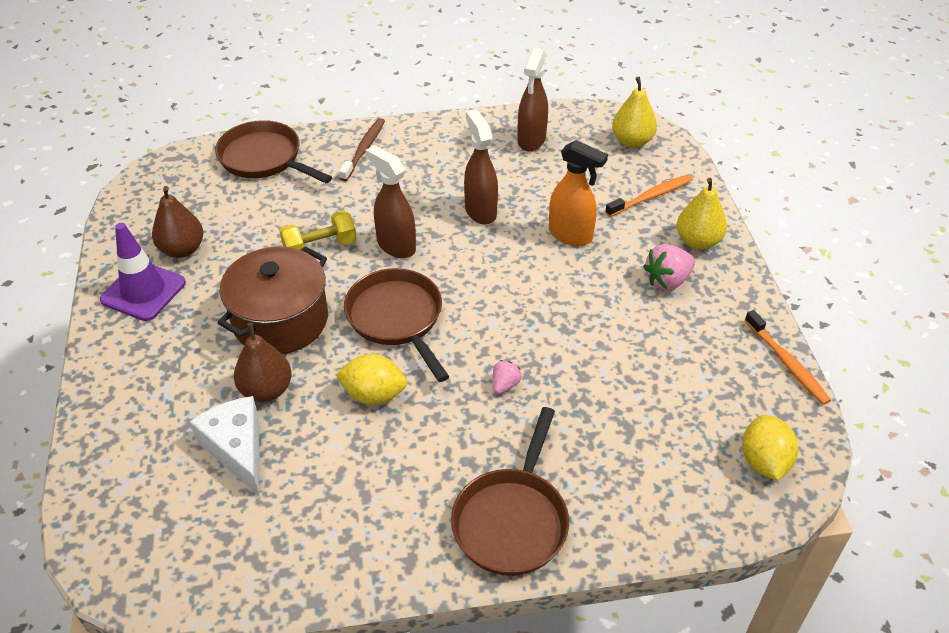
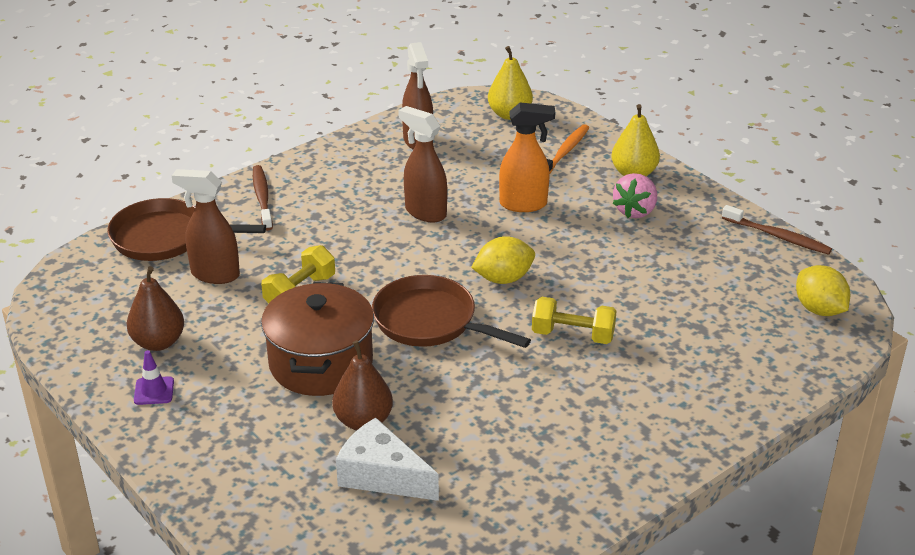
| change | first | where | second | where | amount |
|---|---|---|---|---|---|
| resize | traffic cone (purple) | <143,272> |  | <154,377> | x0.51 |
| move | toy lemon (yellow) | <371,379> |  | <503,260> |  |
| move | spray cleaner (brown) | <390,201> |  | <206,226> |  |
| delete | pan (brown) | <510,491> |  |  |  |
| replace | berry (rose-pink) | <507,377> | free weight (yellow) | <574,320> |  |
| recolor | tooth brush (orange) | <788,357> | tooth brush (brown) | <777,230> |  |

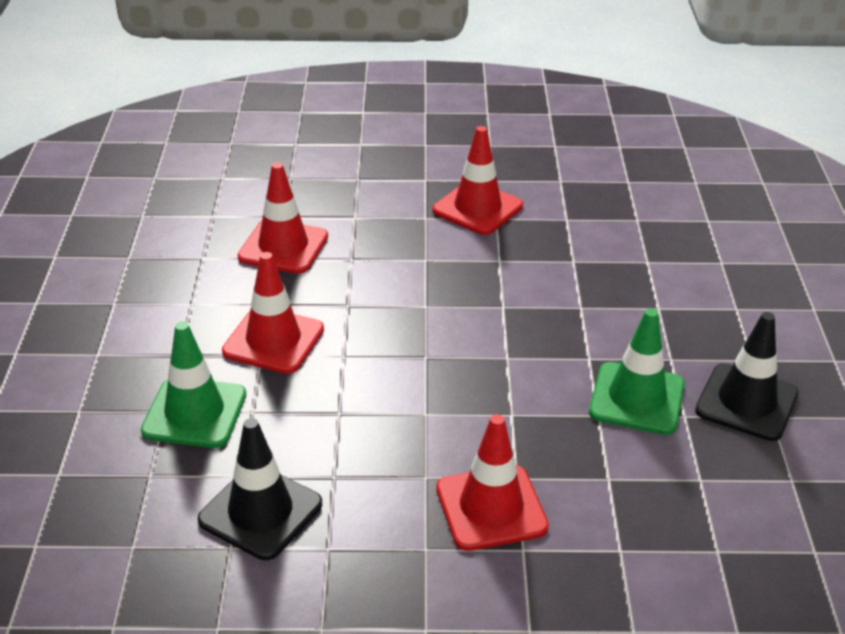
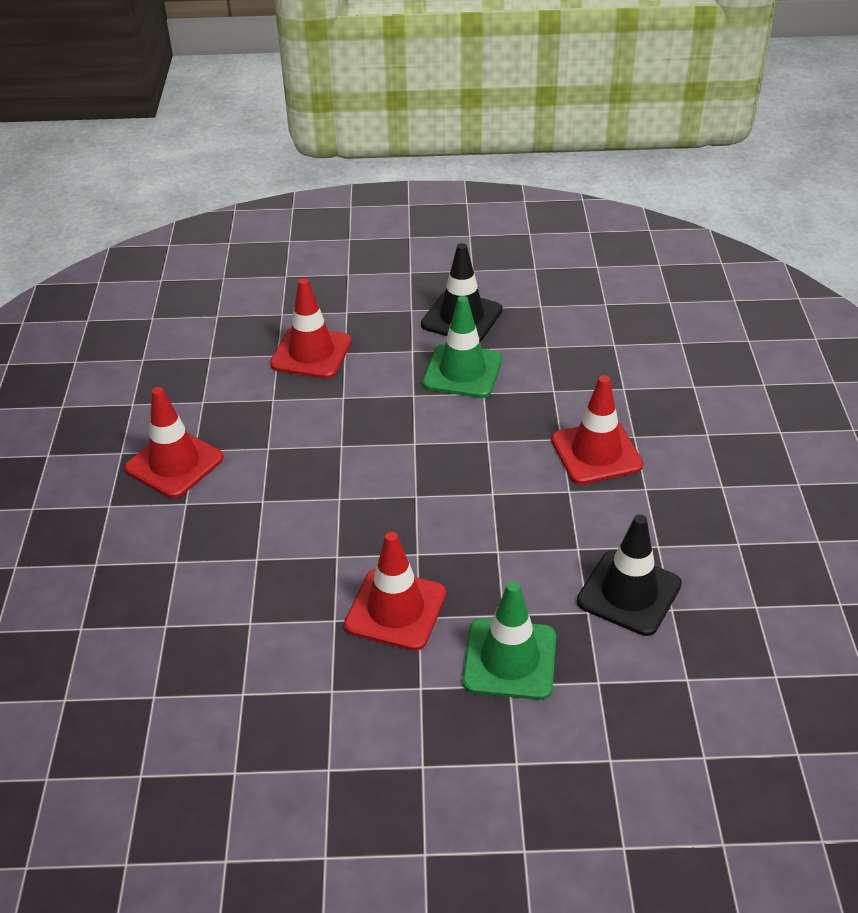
| change | first | where | second | where | amount |
|---|---|---|---|---|---|
| move | traffic cone (scarlet) | <283,218> |  | <311,328> |  |

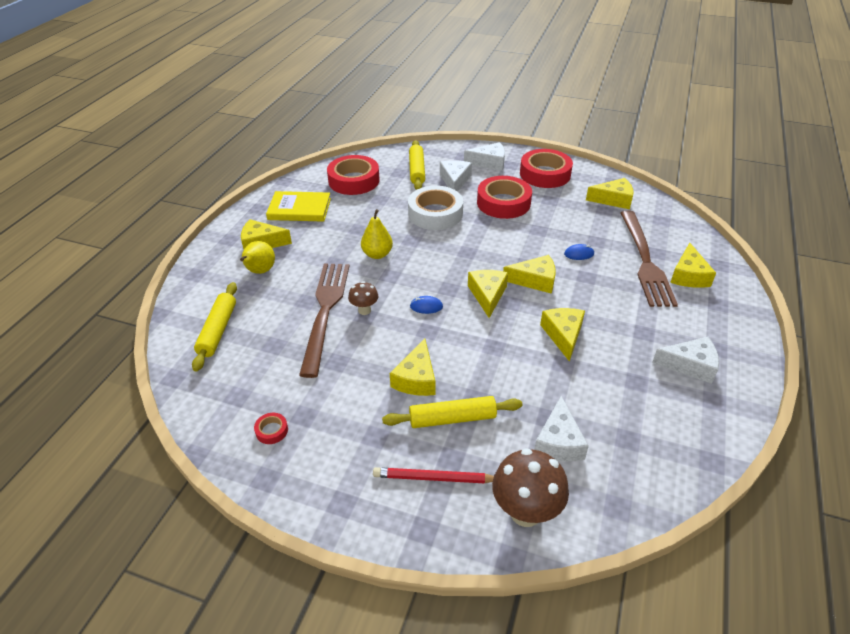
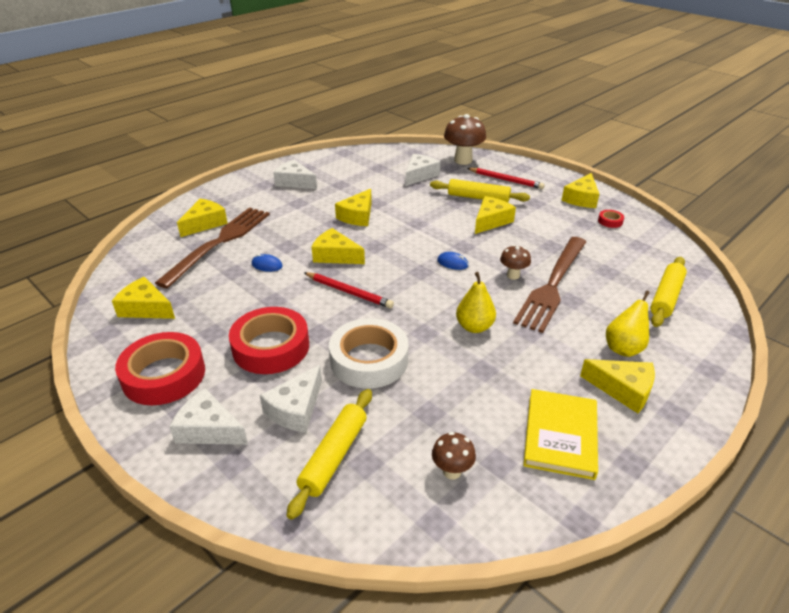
| change | first | where | second | where | amount |
|---|---|---|---|---|---|
| rotate | book (yellow) | <298,206> |  | <560,434> | 75 degrees clockwise |
| replace | roll of tape (scarlet) | <353,175> | fungus (brown) | <454,456> |  |
| move | cheese wedge (yellow) | <488,294> |  | <580,190> |  |
| insert |  |  | lead pencil (scarlet) | <349,290> |  |

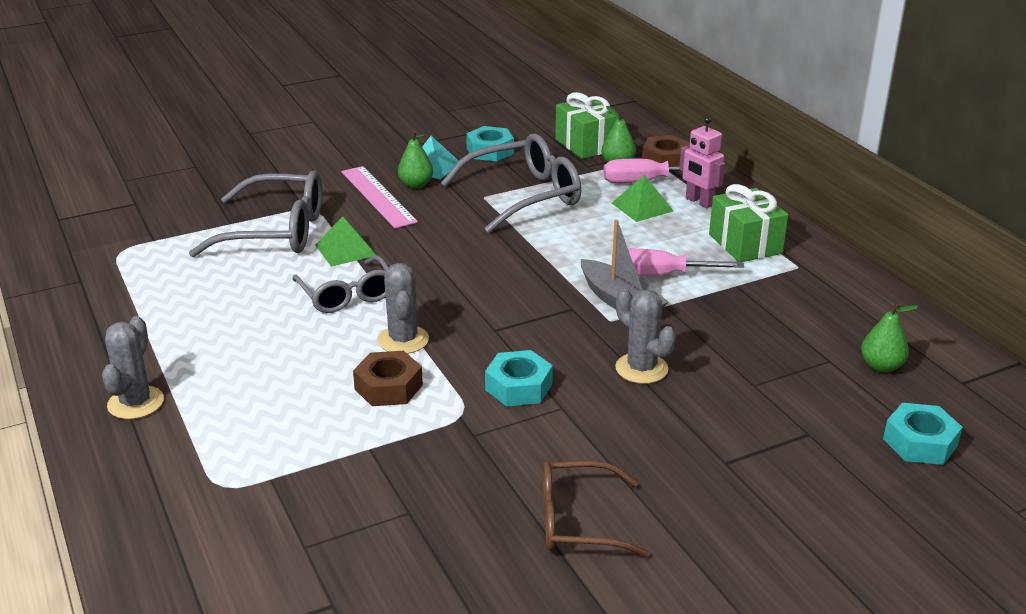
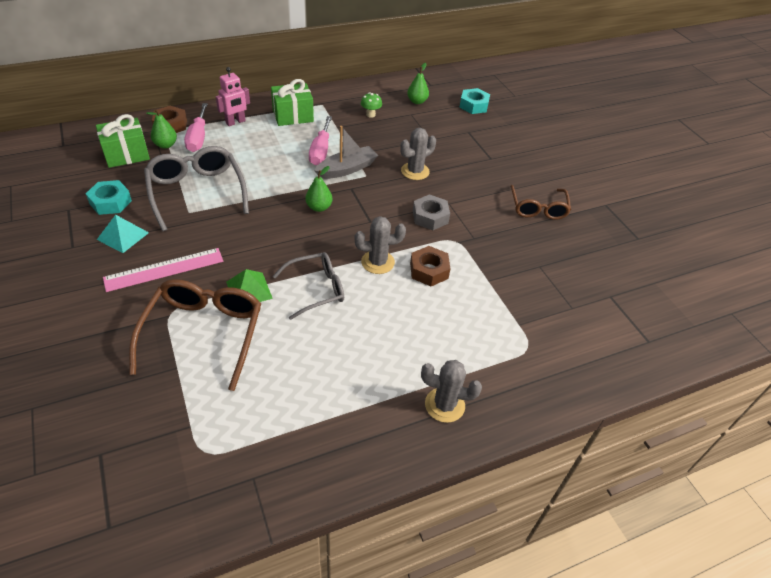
| change | first | where | second | where | amount |
|---|---|---|---|---|---|
| recolor | glasses (grey) | <255,214> | glasses (brown) | <195,335> |  |
| move | toy pear (leaf-green) | <415,159> |  | <319,189> |  |
| recolor | hex nut (turquoise) | <519,378> | hex nut (grey) | <431,212> |  |
| delete | solid pyramid (leaf-green) | <642,198> |  |  |  |
| insert |  |  | fungus (leaf-green) | <371,105> |  |

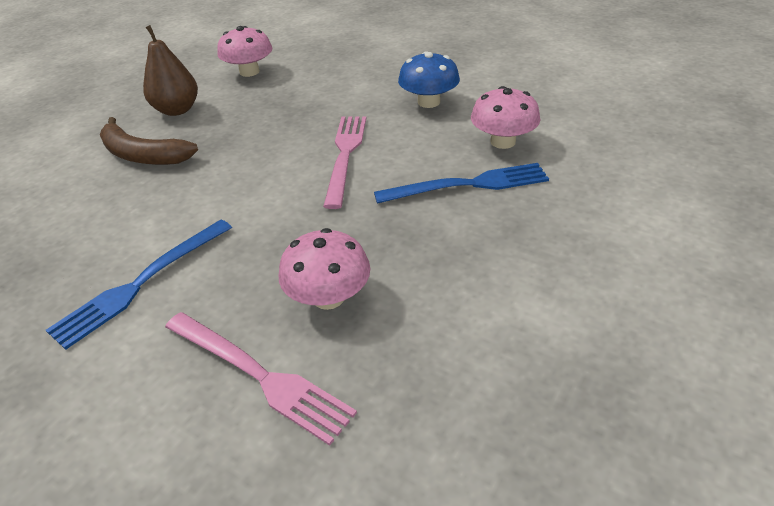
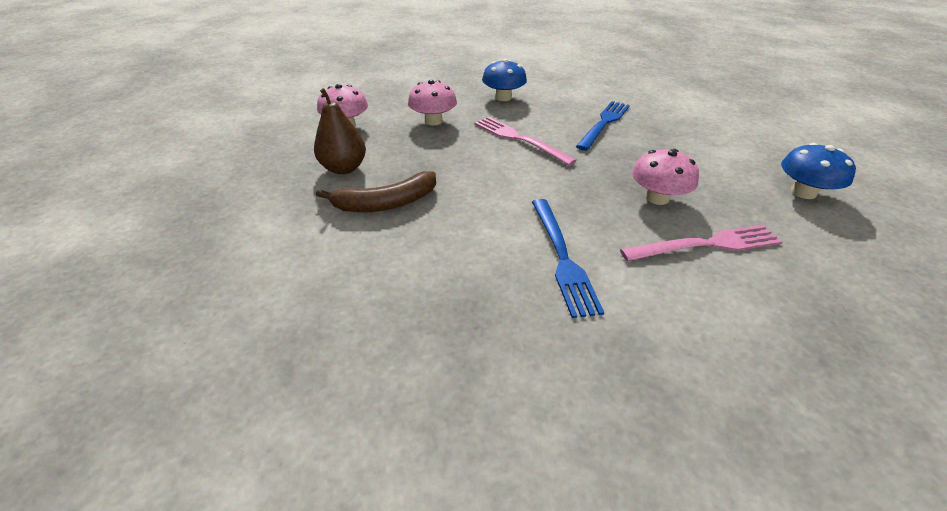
| change | first | where | second | where | amount |
|---|---|---|---|---|---|
| move | fungus (rose-pink) | <505,117> |  | <432,102> |  |
| insert |  |  | fungus (royal blue) | <818,171> |  |

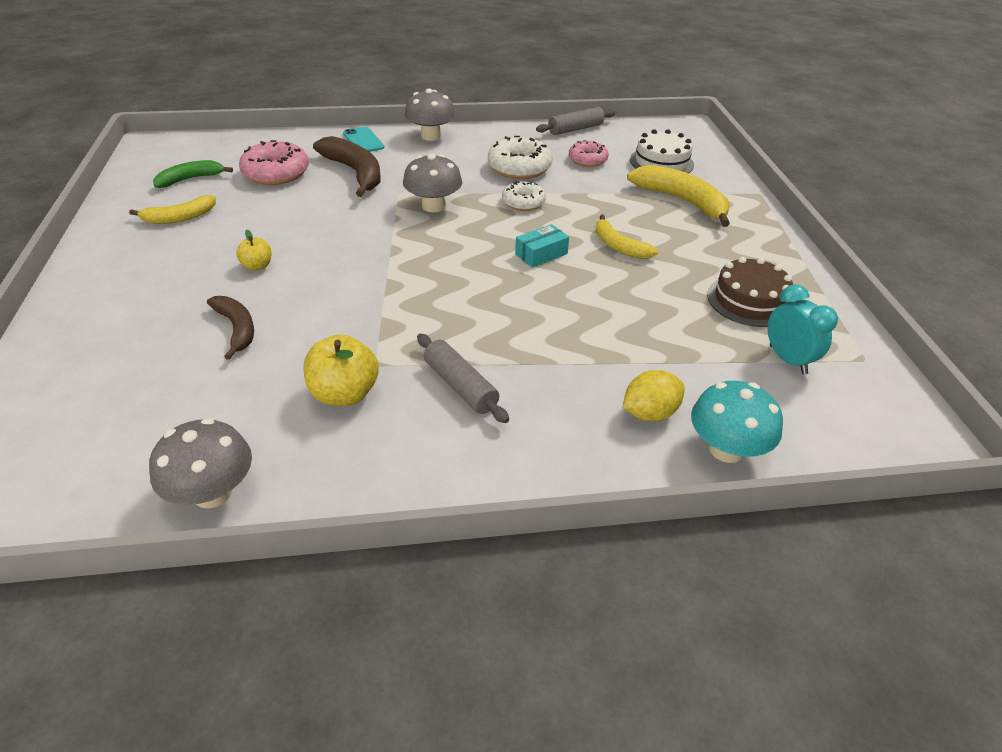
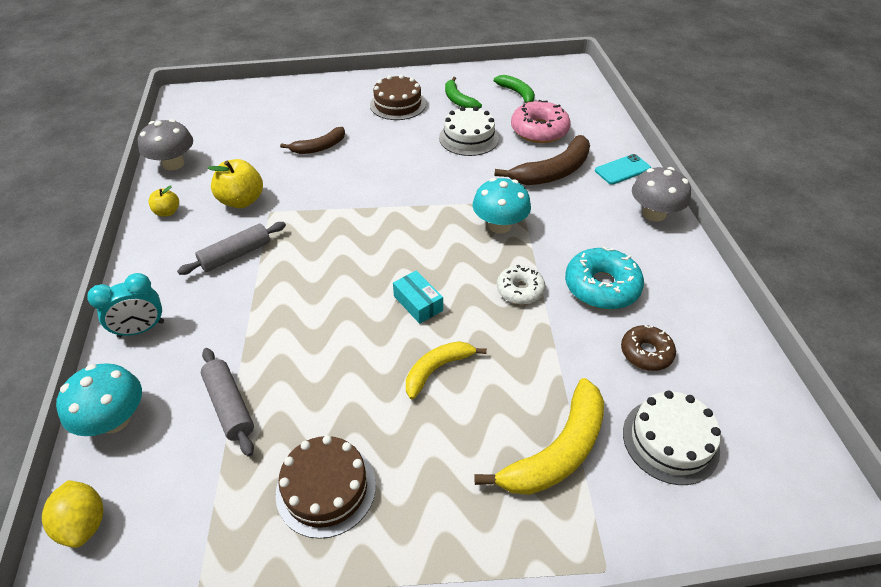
| change | first | where | second | where | amount |
|---|---|---|---|---|---|
| recolor | banana (yellow) | <172,209> | banana (leaf-green) | <463,93> |  |
| move | apple (yellow) | <254,250> |  | <164,201> |  |
| recolor | fungus (grey) | <432,183> | fungus (turquoise) | <502,205> |  |
| recolor | glazed donut (snow-white) | <520,157> | glazed donut (turquoise) | <604,278> |  |
| move | pastry roller (grey) | <575,121> |  | <227,402> |  |
| recolor | glazed donut (rose-pink) | <589,153> | glazed donut (brown) | <648,348> |  |
| move | toy lemon (yellow) | <653,396> |  | <72,514> |  |
| move | bedside clock (turquoise) | <802,329> |  | <125,305> |  |
| insert |  |  | gateau (brown) | <398,97> |  |
| insert |  |  | gateau (snow-white) | <469,131> |  |

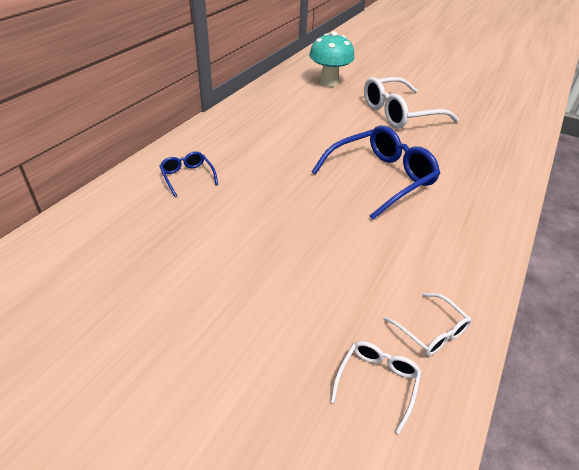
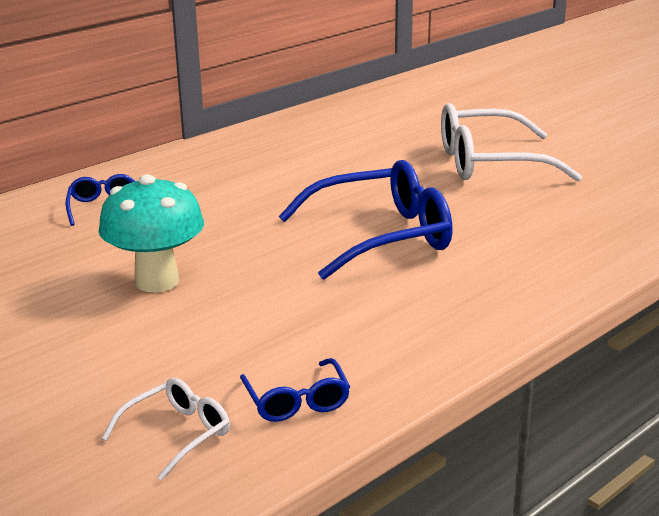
| change | first | where | second | where | amount |
|---|---|---|---|---|---|
| move | fungus (turquoise) | <332,59> |  | <151,233> |  |
| recolor | glasses (snow-white) | <427,324> | glasses (royal blue) | <295,390> |  |

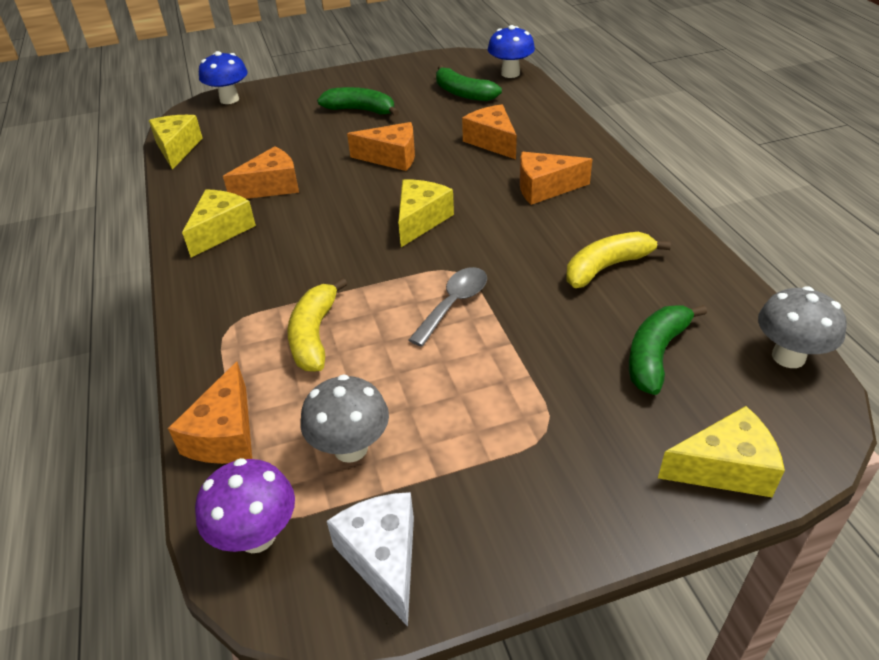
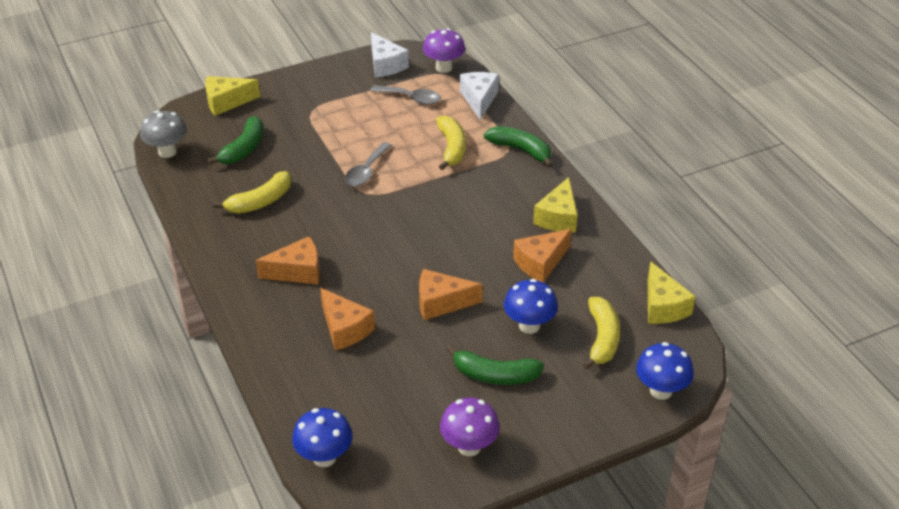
| change | first | where | second | where | amount |
|---|---|---|---|---|---|
| recolor | cheese wedge (orange) | <210,413> | cheese wedge (snow-white) | <479,96> |  |
| replace | fungus (grey) | <344,418> | teaspoon (grey) | <405,95> |  |
| delete | cheese wedge (yellow) | <426,213> |  |  |  |
| move | banana (leaf-green) | <469,83> |  | <518,147> |  |
| insert |  |  | fungus (purple) | <470,427> |  |
| insert |  |  | fungus (royal blue) | <531,306> |  |
| insert |  |  | banana (yellow) | <601,333> |  |

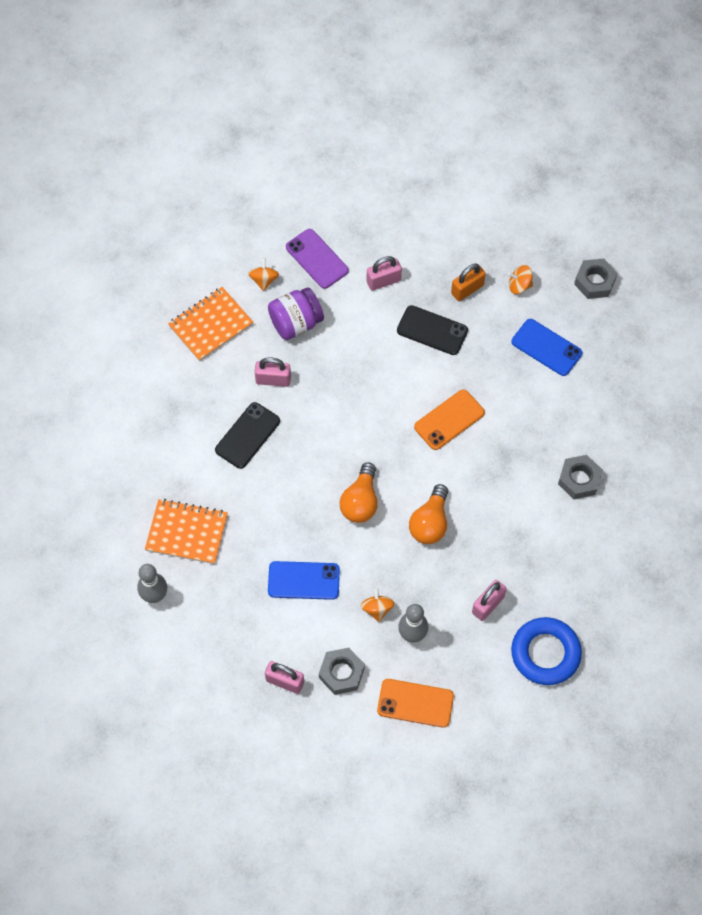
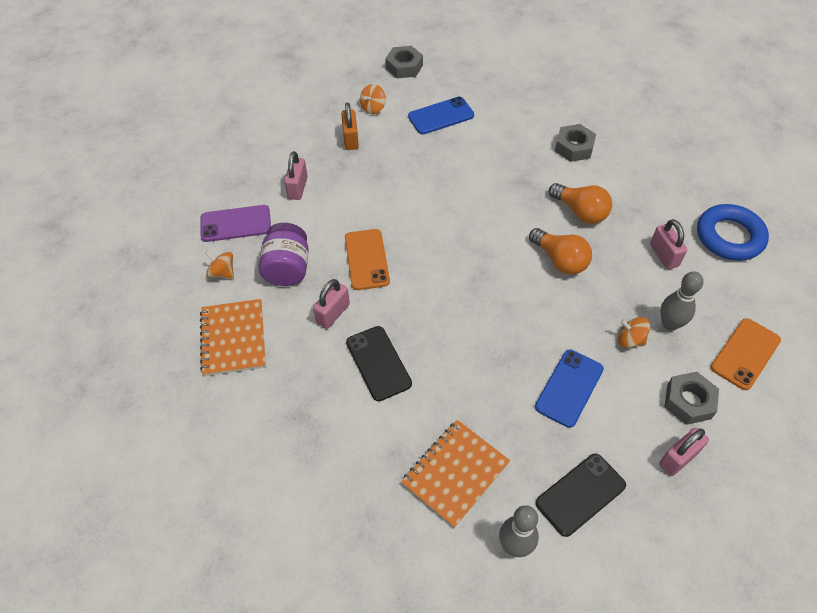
| change | first | where | second | where | amount |
|---|---|---|---|---|---|
| move | lightbulb (orange) | <358,492> |  | <580,203> |  |
| move | mobile phone (black) | <432,330> |  | <581,495> |  |
| move | mobile phone (orange) | <449,419> |  | <367,259> |  |

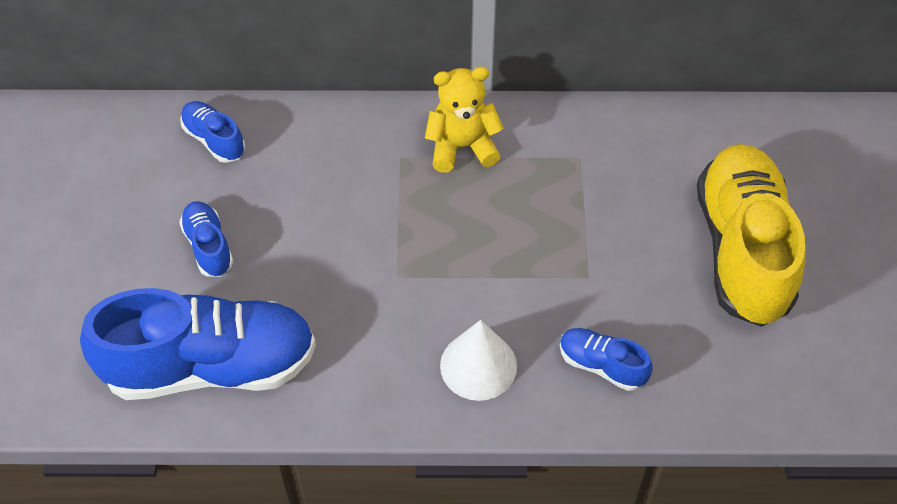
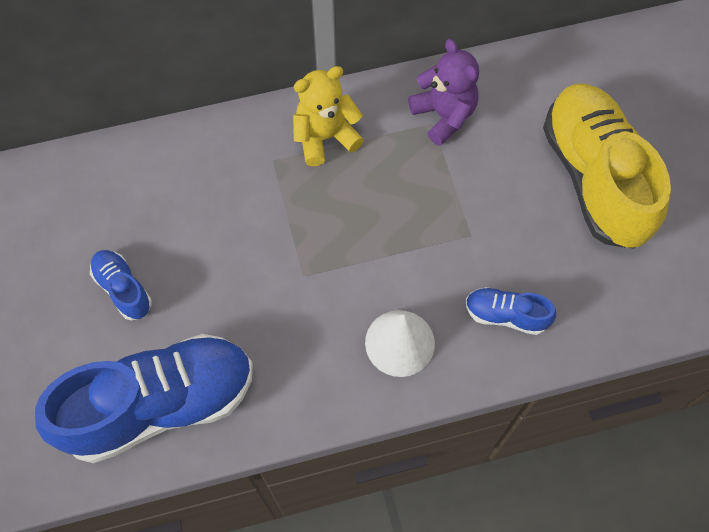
| change | first | where | second | where | amount |
|---|---|---|---|---|---|
| delete | shoe (royal blue) | <212,132> |  |  |  |
| insert |  |  | stuffed bear (purple) | <443,92> |  |

